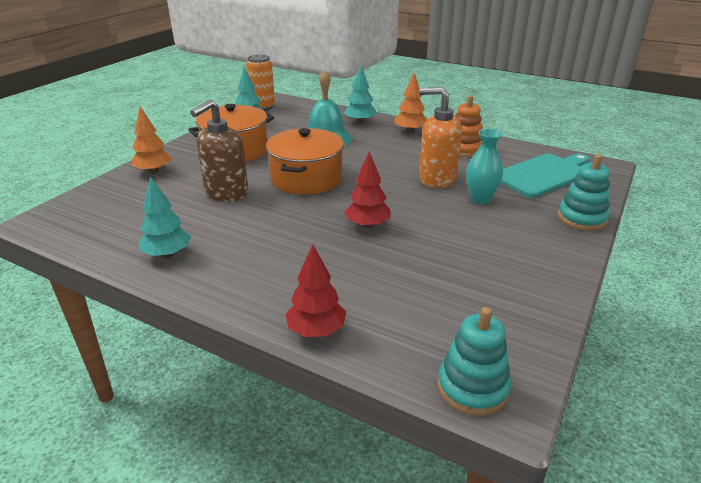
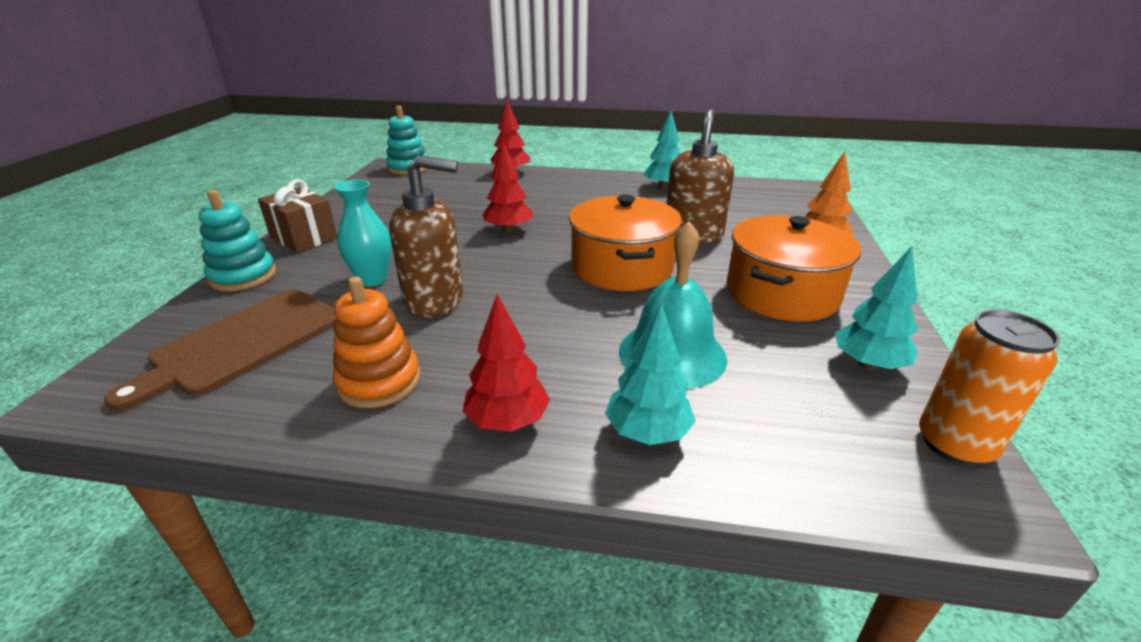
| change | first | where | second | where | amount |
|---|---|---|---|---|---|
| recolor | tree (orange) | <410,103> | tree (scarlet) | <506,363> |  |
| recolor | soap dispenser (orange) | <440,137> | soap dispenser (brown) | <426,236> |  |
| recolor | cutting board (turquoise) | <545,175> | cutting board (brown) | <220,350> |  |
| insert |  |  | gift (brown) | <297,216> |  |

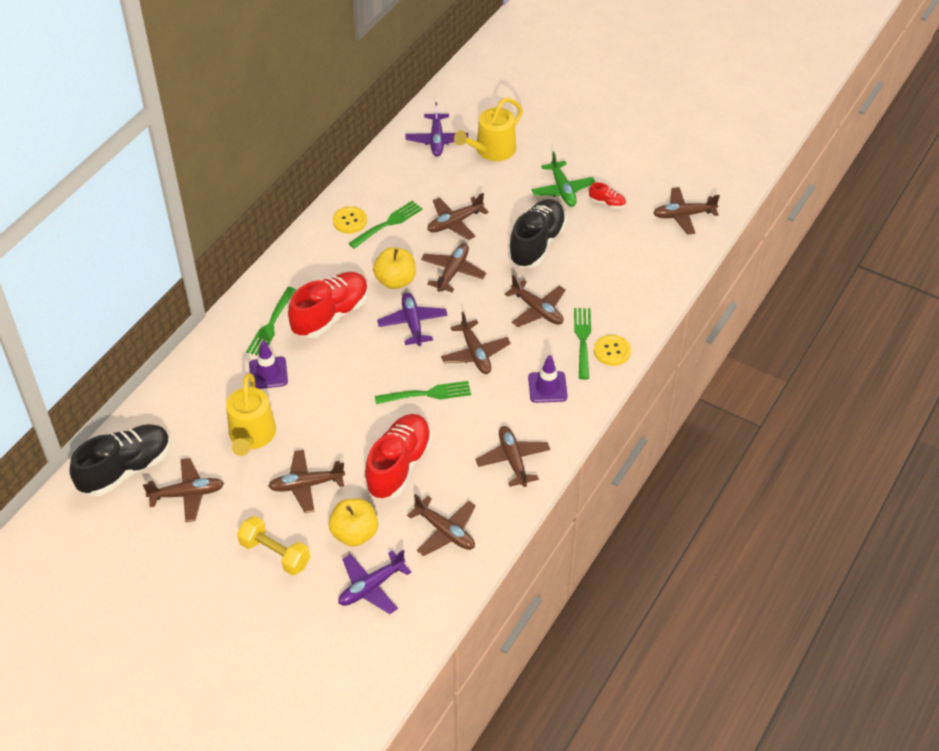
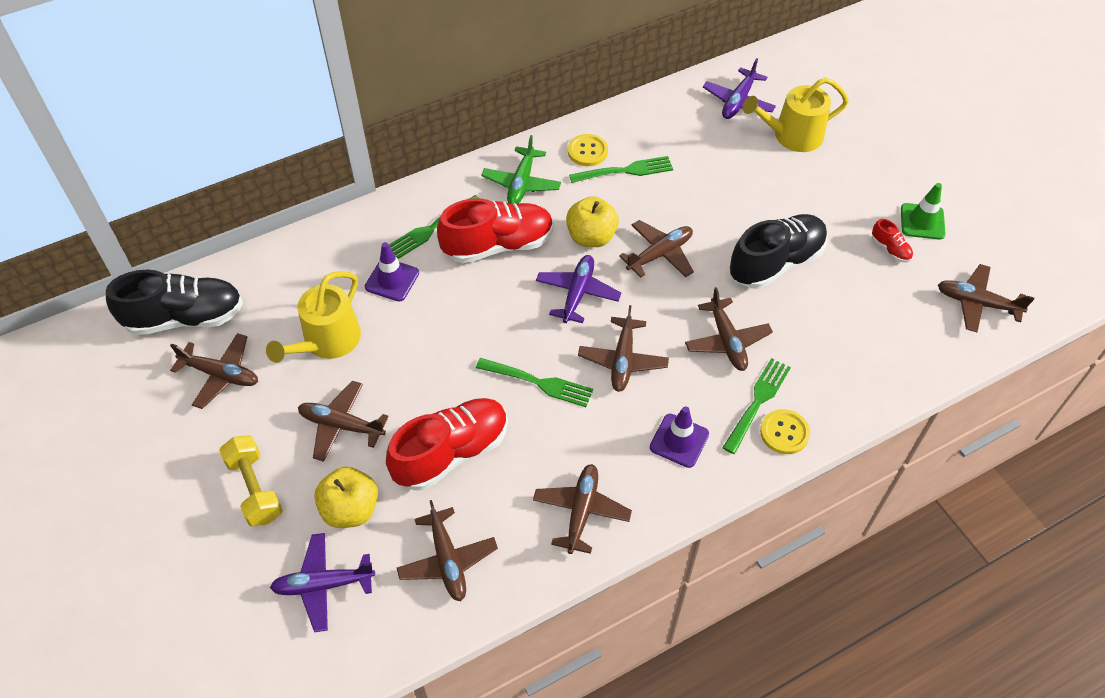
| change | first | where | second | where | amount |
|---|---|---|---|---|---|
| delete | aeroplane (brown) | <458,216> |  |  |  |
| move | aeroplane (leaf-green) | <563,179> |  | <521,170> |  |
| insert |  |  | traffic cone (leaf-green) | <923,211> |  |

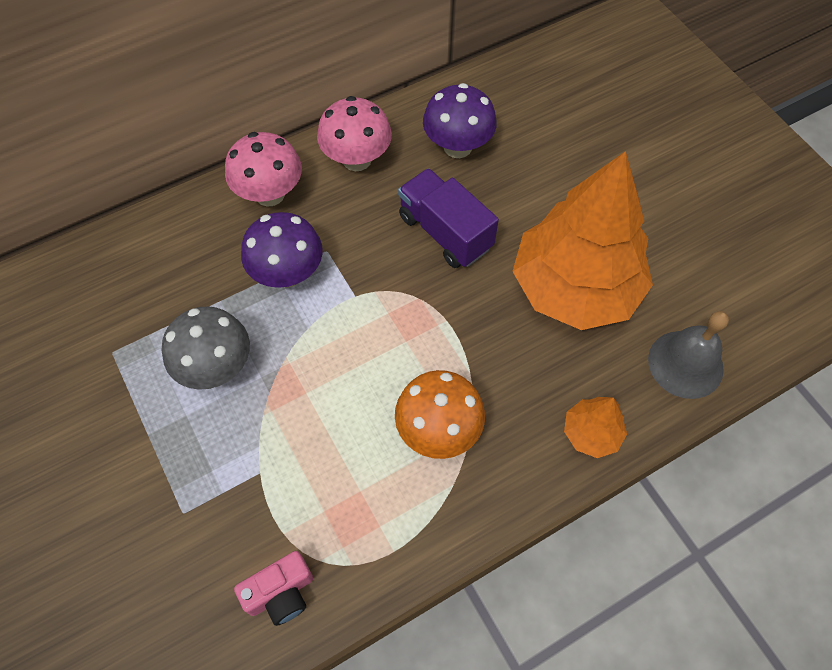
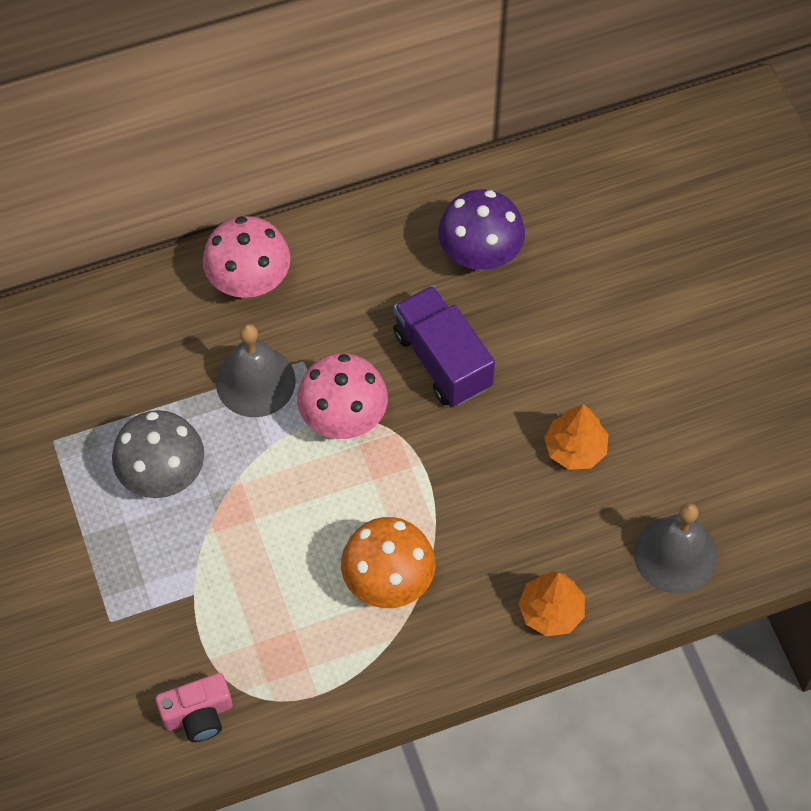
| change | first | where | second | where | amount |
|---|---|---|---|---|---|
| replace | fungus (purple) | <282,250> | bell (grey) | <256,370> |  |
| move | fungus (rose-pink) | <354,133> |  | <342,396> |  |
| resize | tree (orange) | <582,240> |  | <576,437> | x0.42 |

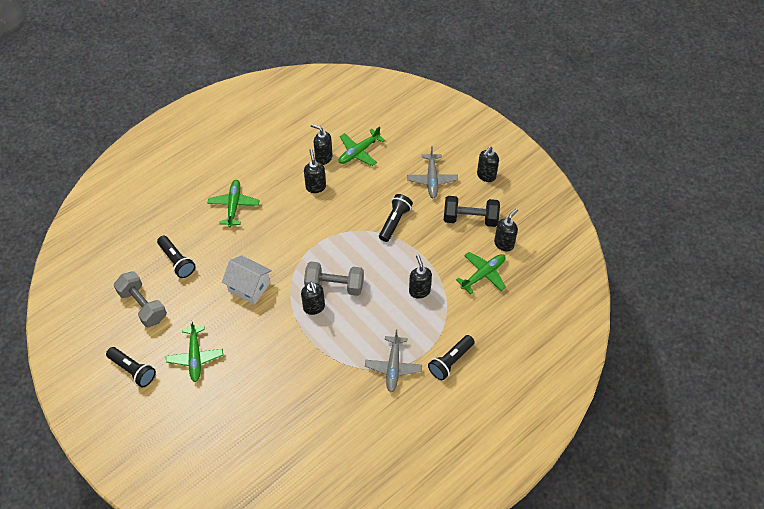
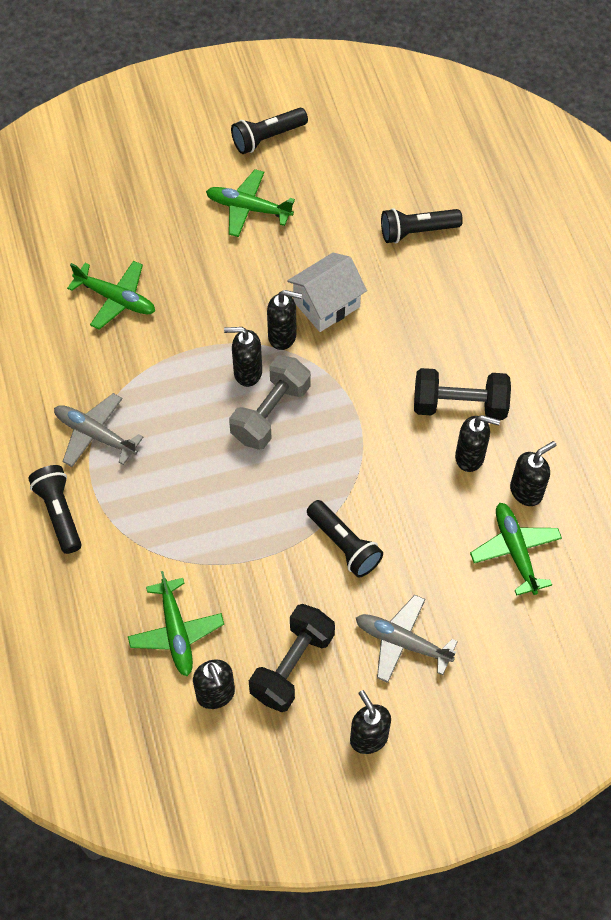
| change | first | where | second | where | amount |
|---|---|---|---|---|---|
| delete | free weight (grey) | <140,299> |  |  |  |
| move | aeroplane (leaf-green) | <233,203> |  | <111,295> |  |
| move | soap dispenser (black) | <420,277> |  | <284,320> |  |
| insert |  |  | free weight (black) | <462,394> |  |

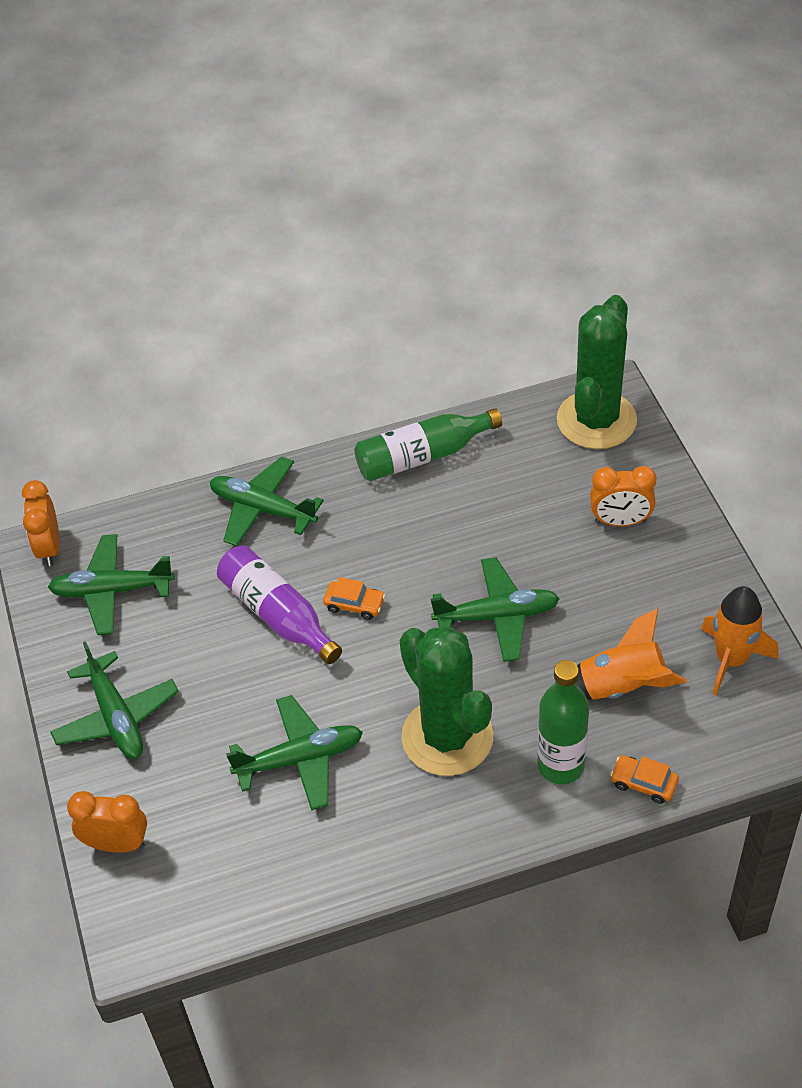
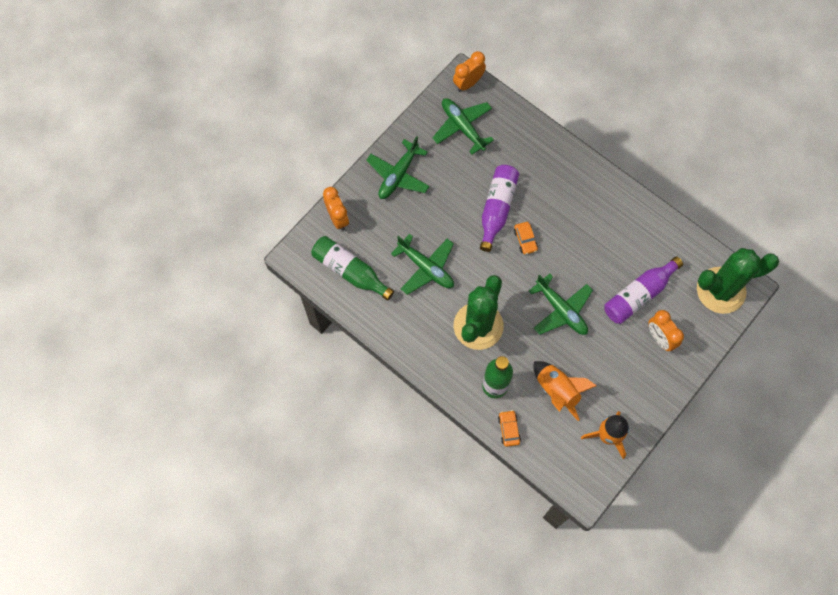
| change | first | where | second | where | amount |
|---|---|---|---|---|---|
| delete | aeroplane (leaf-green) | <267,501> |  |  |  |
| move | drink bottle (leaf-green) | <428,444> |  | <352,268> |  |
| insert |  |  | drink bottle (purple) | <643,290> |  |

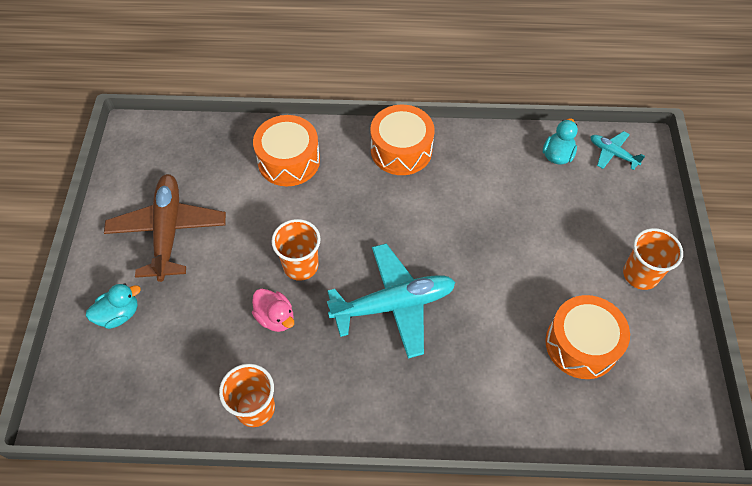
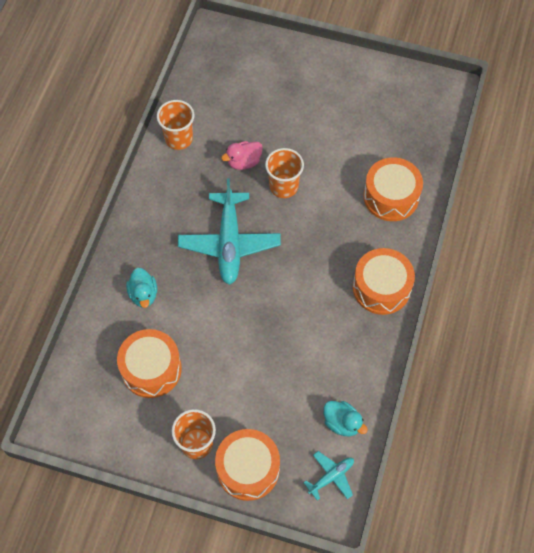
| change | first | where | second | where | amount |
|---|---|---|---|---|---|
| move | toy duck (turquoise) | <113,306> |  | <141,288> |  |
| delete | aeroplane (brown) | <165,228> |  |  |  |
| insert |  |  | toy drum (orange) | <247,465> |  |

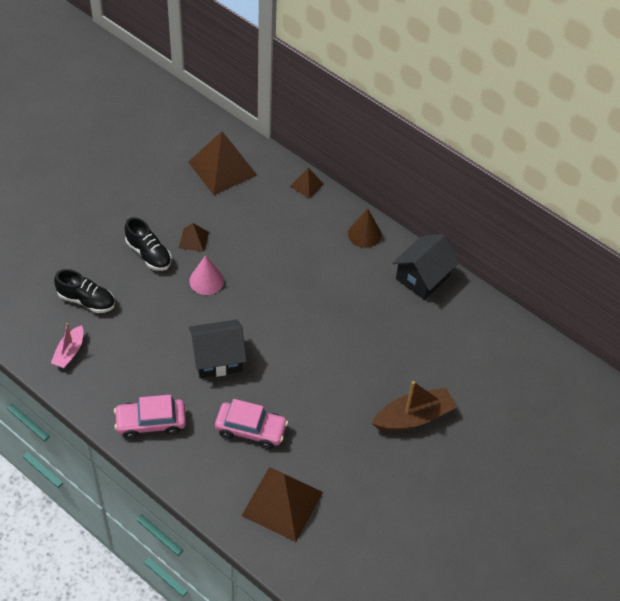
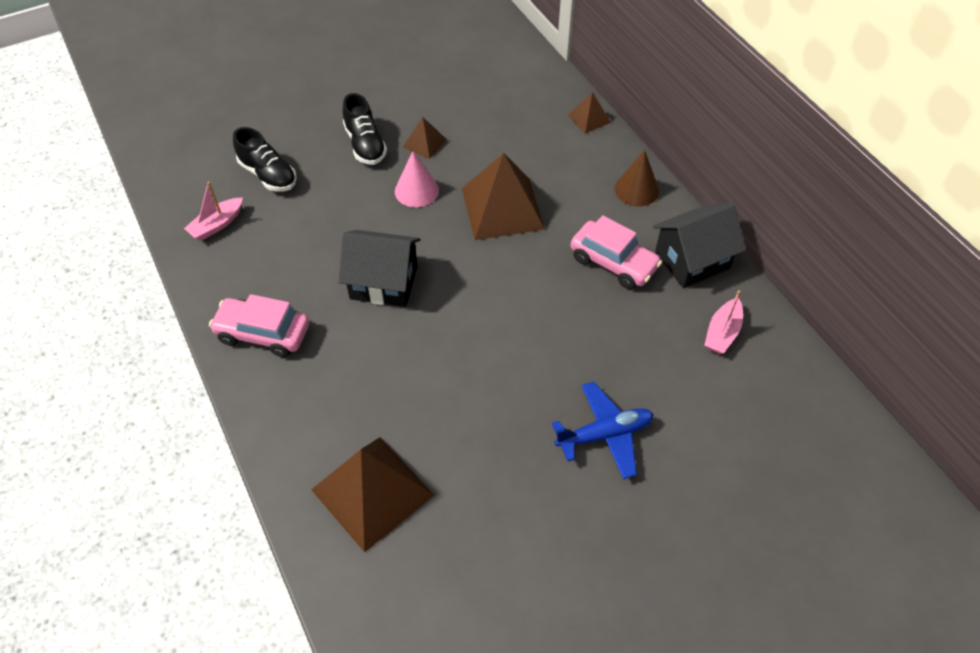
| change | first | where | second | where | amount |
|---|---|---|---|---|---|
| move | solid pyramid (brown) | <223,163> |  | <503,196> |  |
| move | toy car (rose-pink) | <252,424> |  | <616,252> |  |
| replace | boat (brown) | <414,406> | aeroplane (royal blue) | <603,430> |  |
| insert |  |  | boat (rose-pink) | <723,322> |  |

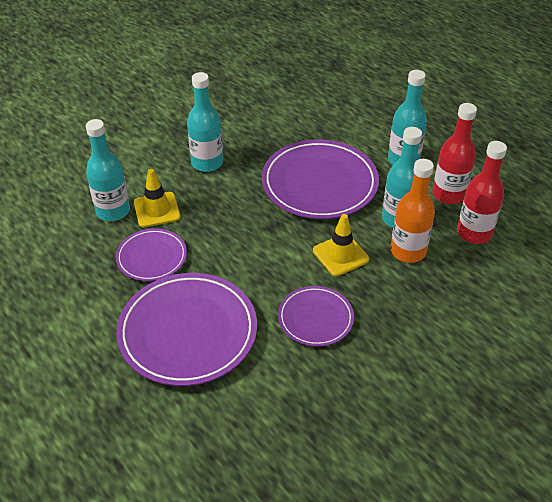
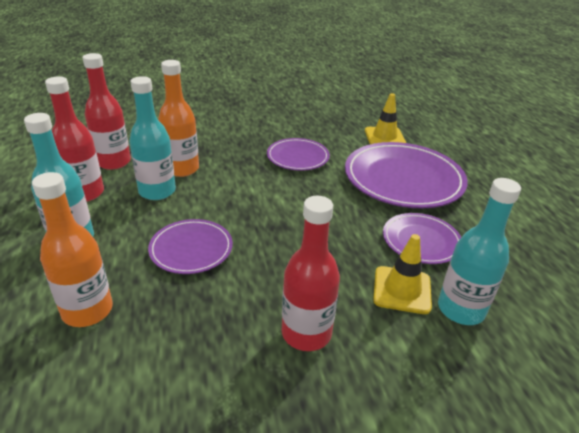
| change | first | where | second | where | amount |
|---|---|---|---|---|---|
| recolor | drink bottle (turquoise) | <205,122> | drink bottle (scarlet) | <311,273> |  |
| resize | dinner plate (purple) | <320,179> |  | <190,246> | x0.55 |
| move | traffic cone (yellow) | <341,245> |  | <385,118> |  |
| insert |  |  | drink bottle (orange) | <72,249> |  |

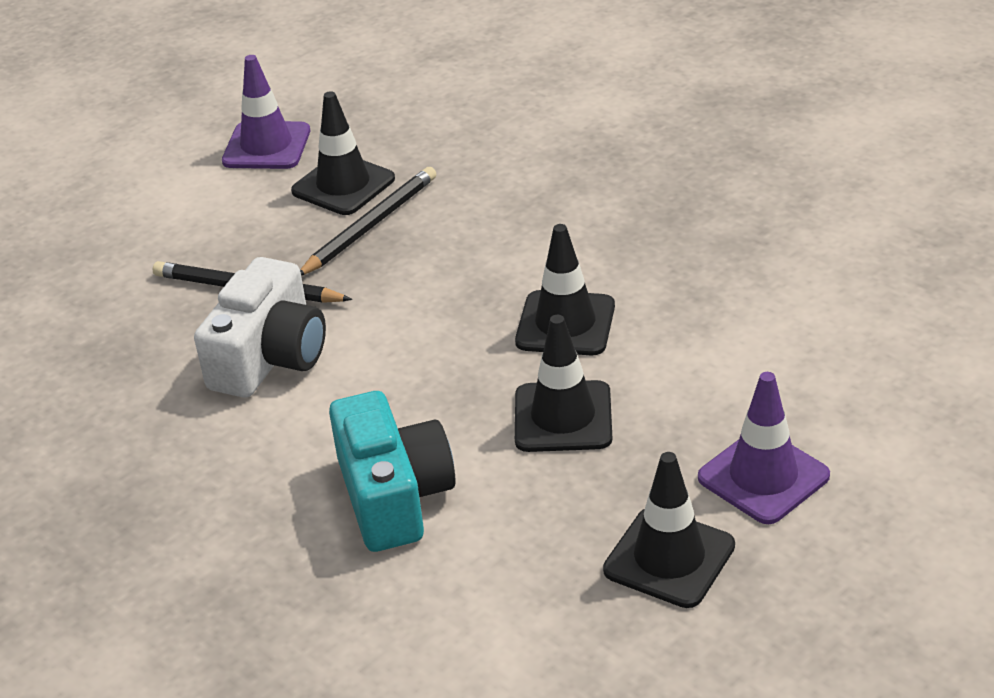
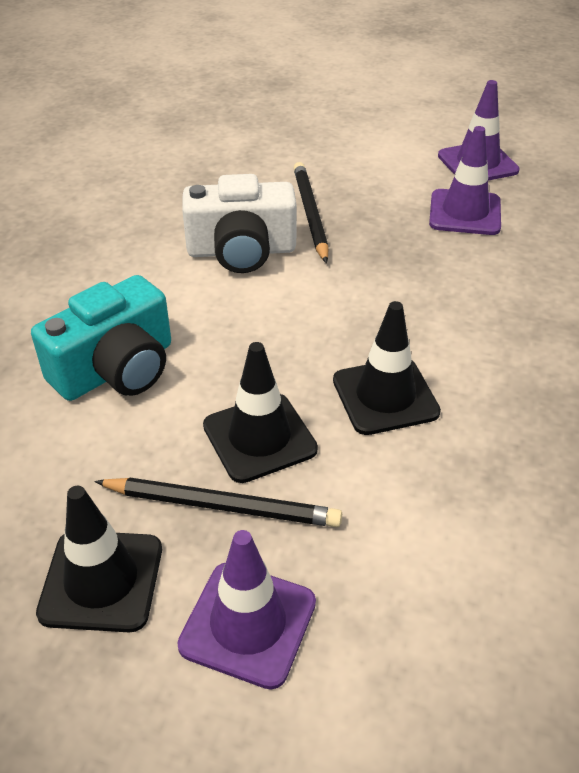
| change | first | where | second | where | amount |
|---|---|---|---|---|---|
| recolor | traffic cone (black) | <343,153> | traffic cone (purple) | <465,180> |  |
| move | lead pencil (black) | <368,221> |  | <218,502> |  |

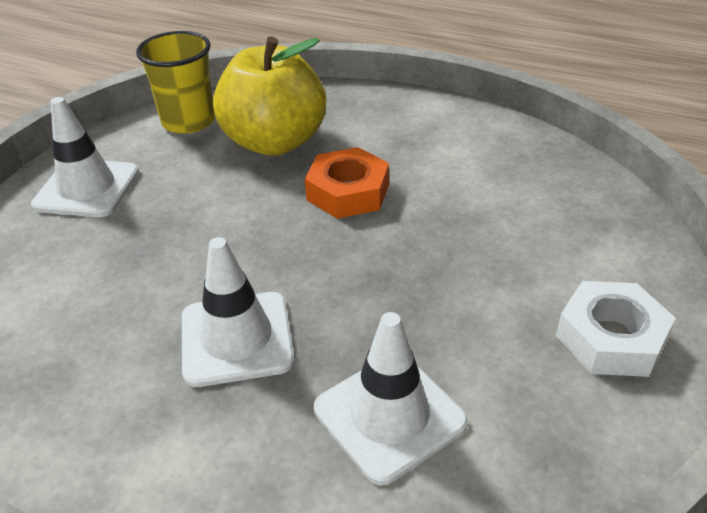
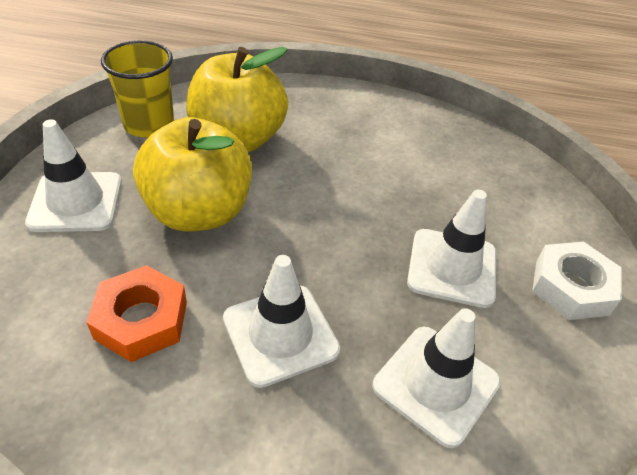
| change | first | where | second | where | amount |
|---|---|---|---|---|---|
| move | hex nut (orange) | <347,183> |  | <136,313> |  |
| insert |  |  | apple (yellow) | <192,174> |  |
| insert |  |  | traffic cone (snow-white) | <451,249> |  |

